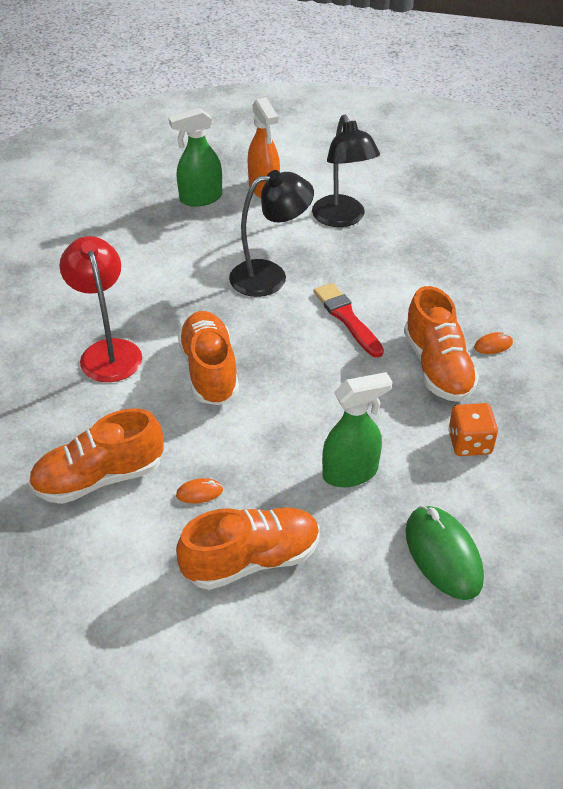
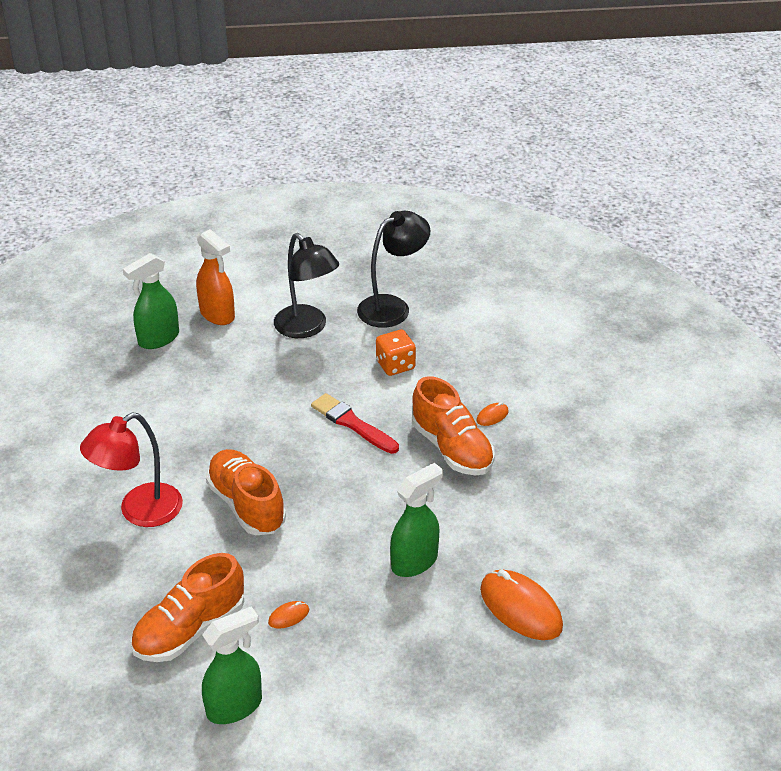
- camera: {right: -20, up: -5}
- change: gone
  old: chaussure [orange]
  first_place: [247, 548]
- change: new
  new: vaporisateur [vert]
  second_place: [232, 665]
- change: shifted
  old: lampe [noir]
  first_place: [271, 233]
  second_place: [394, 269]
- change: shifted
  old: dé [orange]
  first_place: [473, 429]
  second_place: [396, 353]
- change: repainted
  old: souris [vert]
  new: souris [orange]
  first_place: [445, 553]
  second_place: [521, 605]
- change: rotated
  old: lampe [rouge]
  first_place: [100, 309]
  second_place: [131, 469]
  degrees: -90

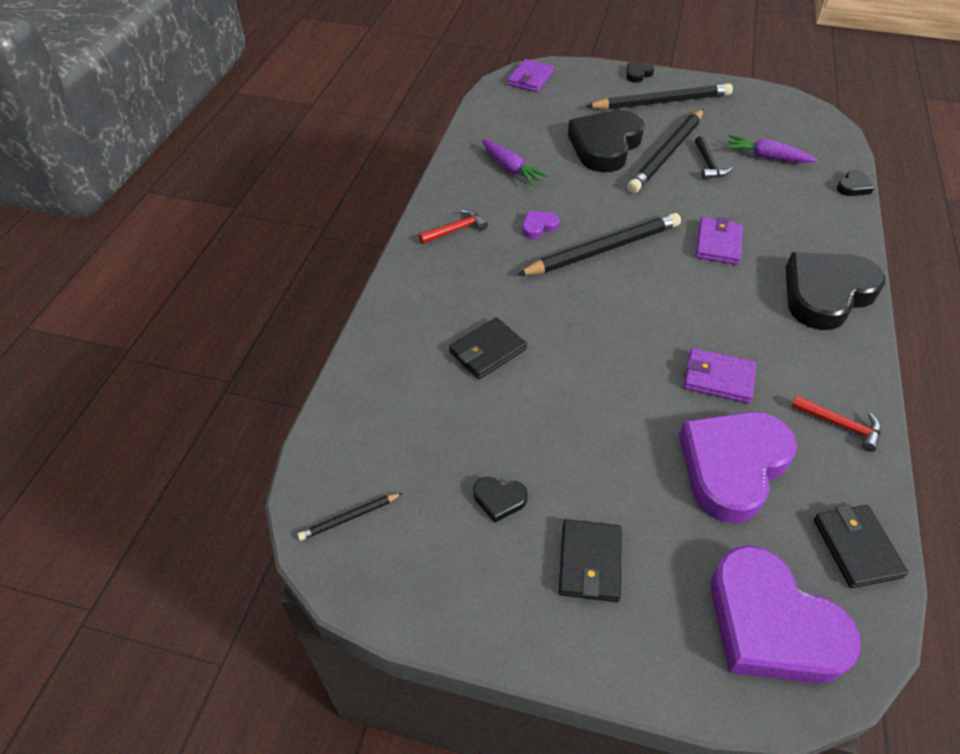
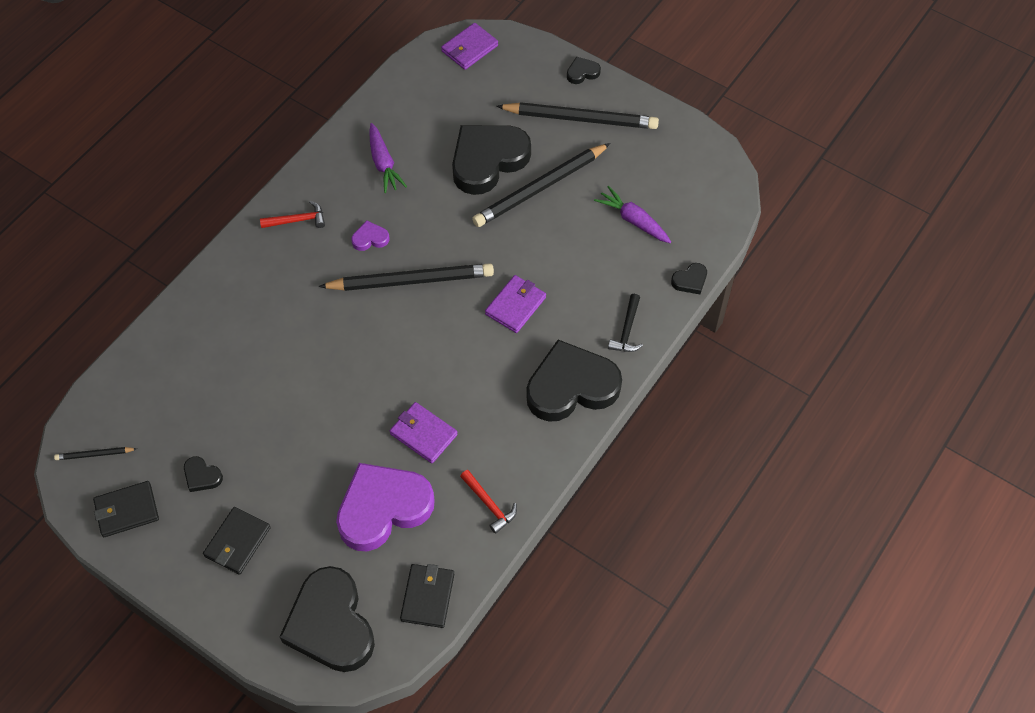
- camera: {right: 20, up: 10}
- change: shifted
  old: portefeuille [noir]
  first_place: [488, 348]
  second_place: [126, 509]
- change: shifted
  old: marteau [noir]
  first_place: [713, 157]
  second_place: [625, 323]
- change: repainted
  old: cœur [violet]
  new: cœur [noir]
  first_place: [786, 614]
  second_place: [327, 619]

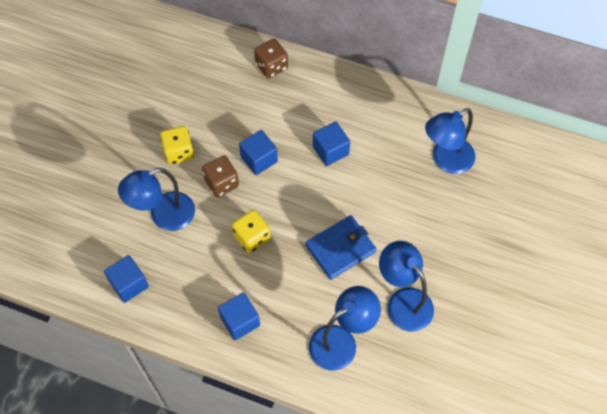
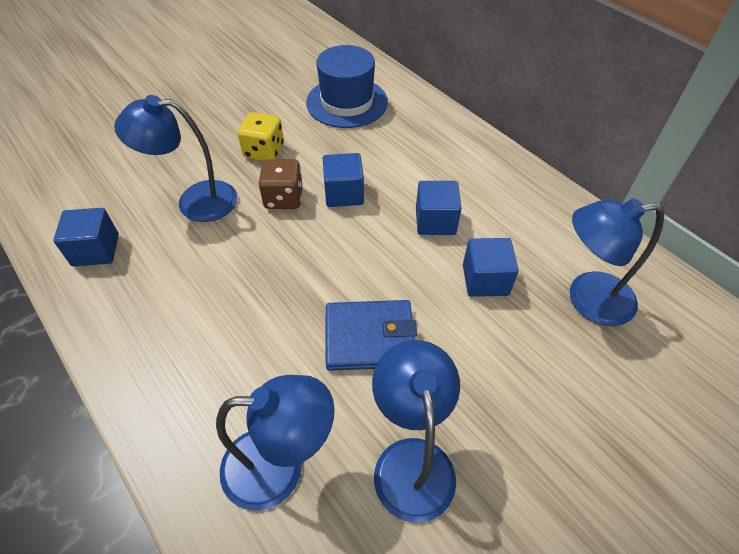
- camera: {right: 30, up: -10}
- change: gone
  old: dé [jaune]
  first_place: [251, 231]
- change: gone
  old: dé [marron]
  first_place: [271, 58]
- change: new
  new: chapeau [bleu]
  second_place: [347, 86]
- change: shifted
  old: cube [bleu]
  first_place: [239, 316]
  second_place: [491, 267]

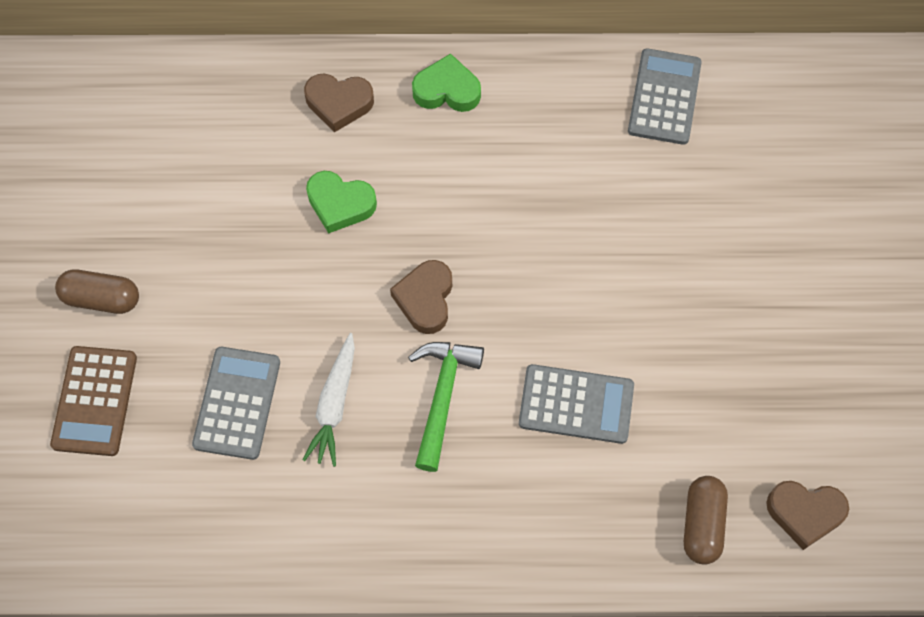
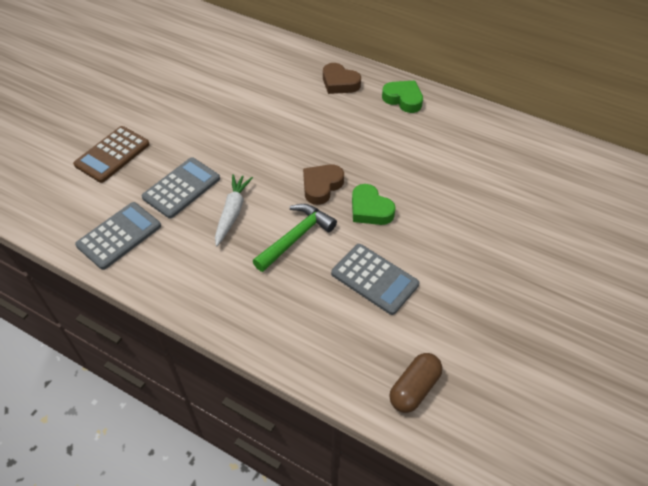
- camera: {right: 30, up: -15}
- change: gone
  old: gélule [marron]
  first_place: [97, 292]
- change: gone
  old: cœur [marron]
  first_place: [807, 515]
- change: shifted
  old: cœur [vert]
  first_place: [341, 202]
  second_place: [374, 204]
- change: shifted
  old: calculatrice [gris]
  first_place: [665, 96]
  second_place: [118, 236]
- change: rotated
  old: carotte [blanc]
  first_place: [329, 400]
  second_place: [234, 210]
  degrees: 150

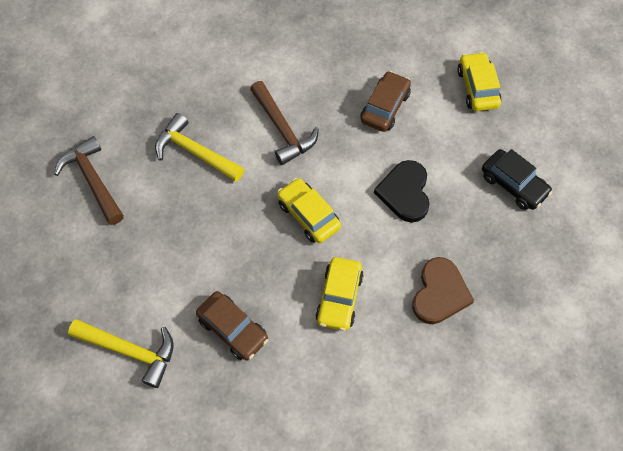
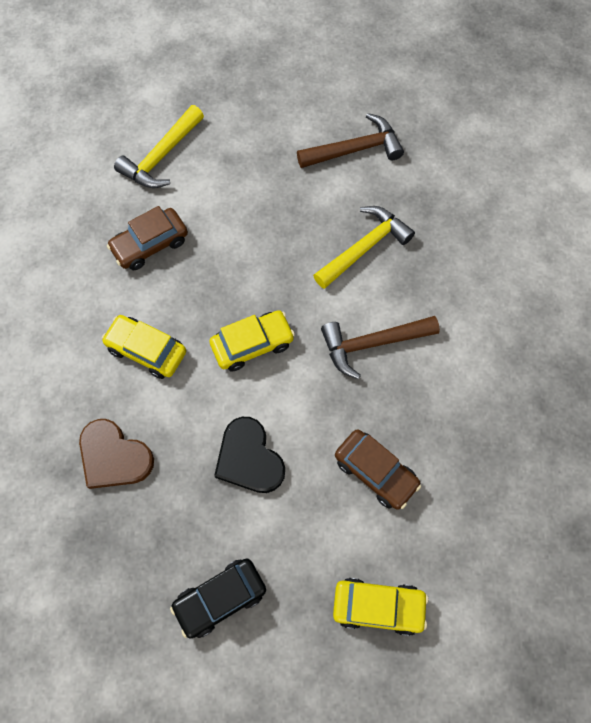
- camera: {right: 105, up: 5}
- change: rotated
  old: cœur [noir]
  first_place: [402, 191]
  second_place: [249, 455]
  degrees: -135

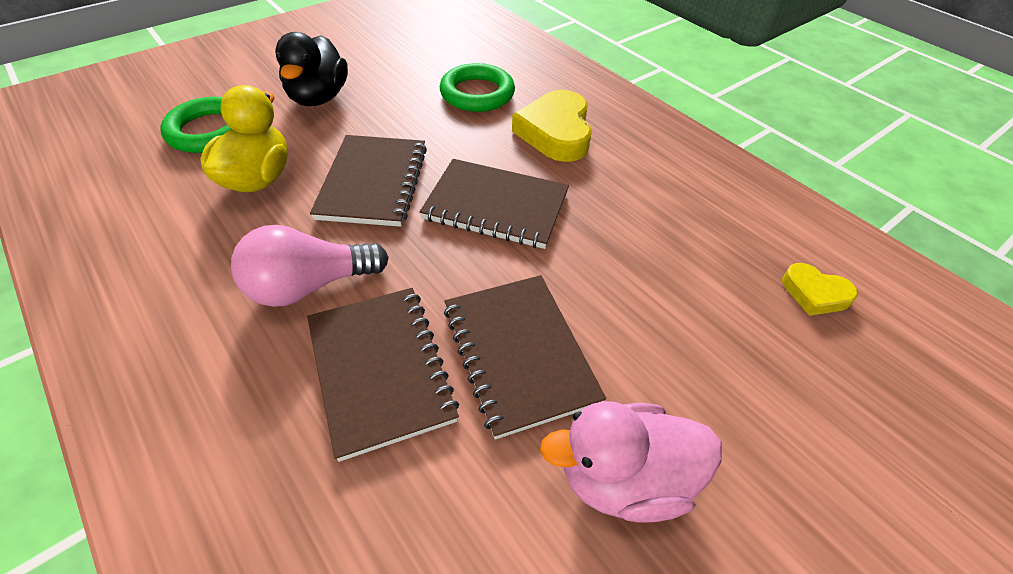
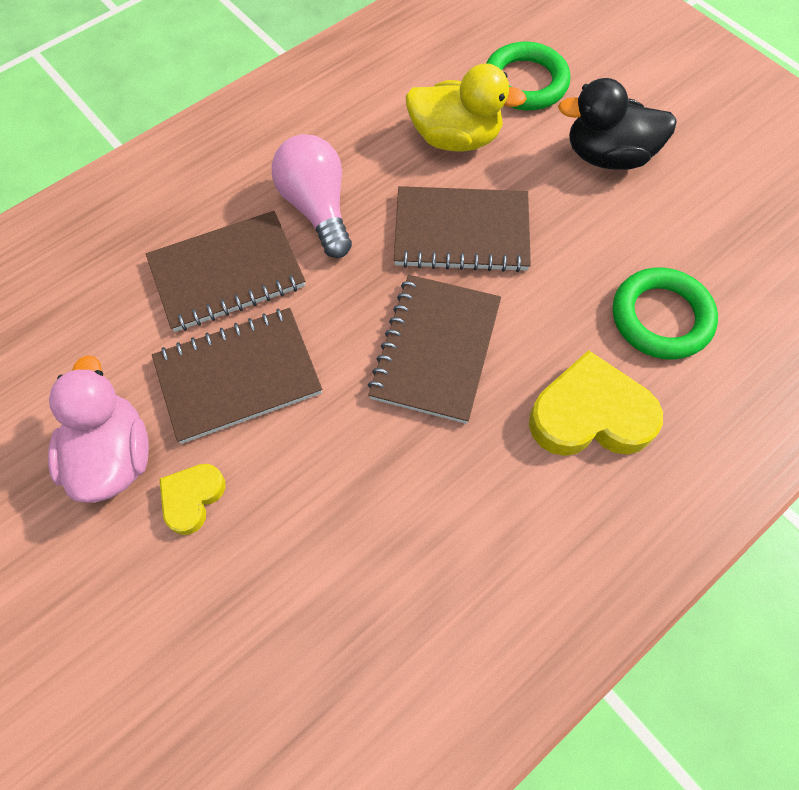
- camera: {right: 90, up: 15}
- change: shifted
  old: cœur [jaune]
  first_place: [820, 289]
  second_place: [192, 499]

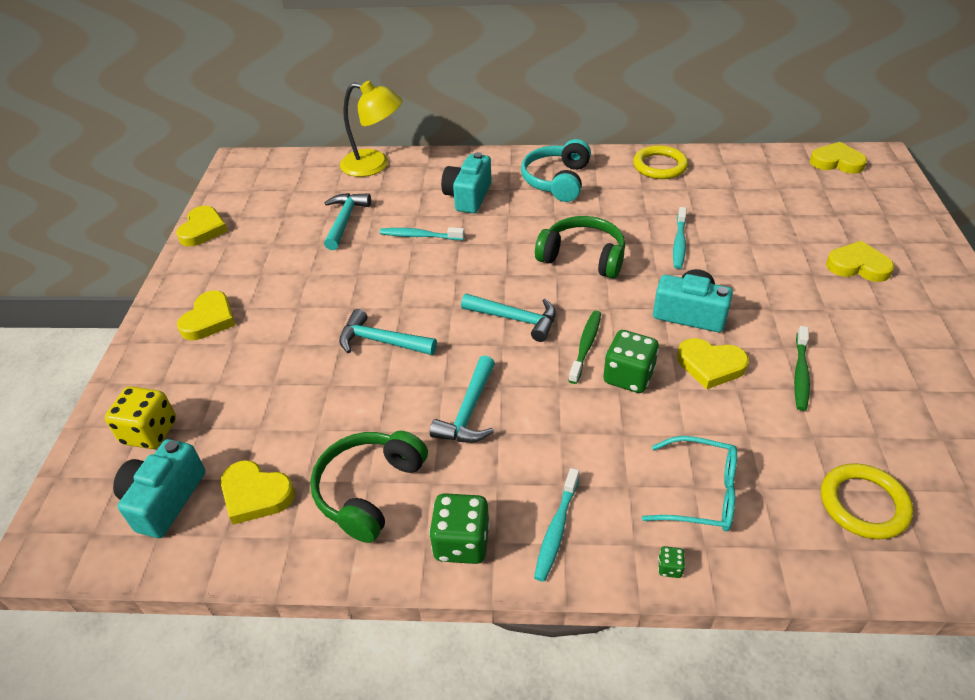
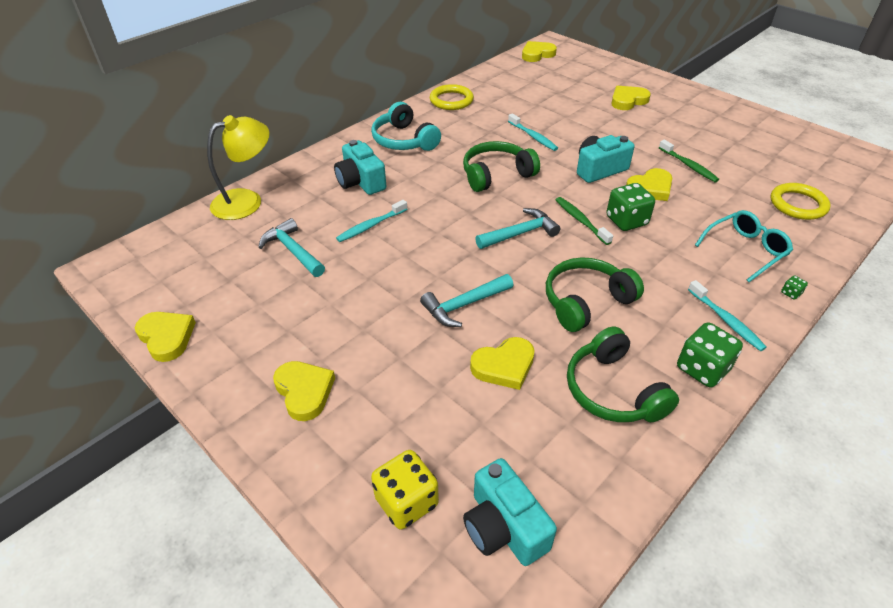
- camera: {right: -50, up: 0}
- change: shifted
  old: cœur [jaune]
  first_place: [258, 492]
  second_place: [502, 363]
- change: swapped
  old: marteau [turquoise]
  new: casque audio [vert]
  first_place: [462, 399]
  second_place: [595, 294]

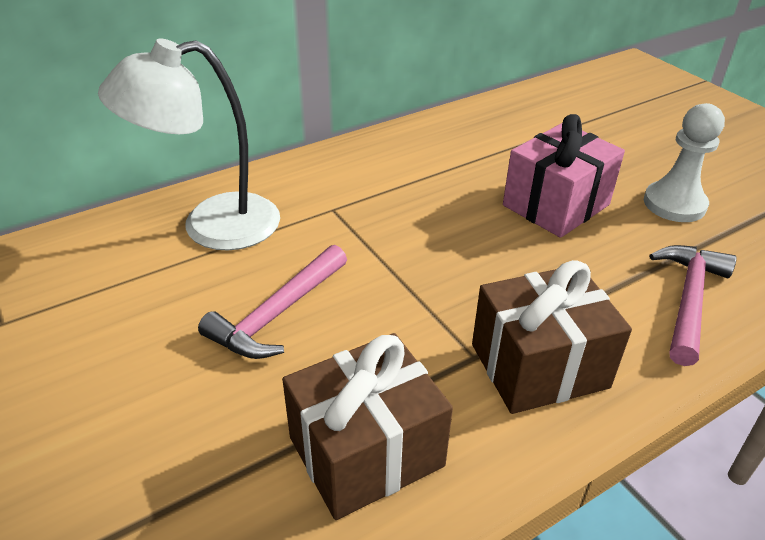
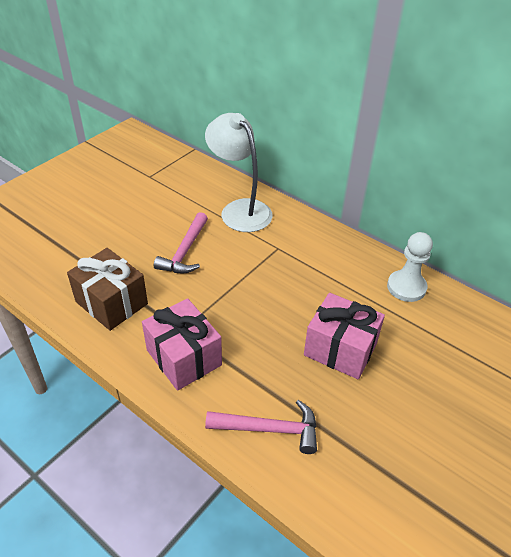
- camera: {right: 70, up: 5}
- change: shifted
  old: pion [blanc]
  first_place: [684, 162]
  second_place: [410, 267]
- change: repainted
  old: cadeau [marron]
  new: cadeau [rose]
  first_place: [552, 337]
  second_place: [182, 344]
- change: rotated
  old: marteau [rose]
  first_place: [272, 302]
  second_place: [181, 242]
  degrees: -90

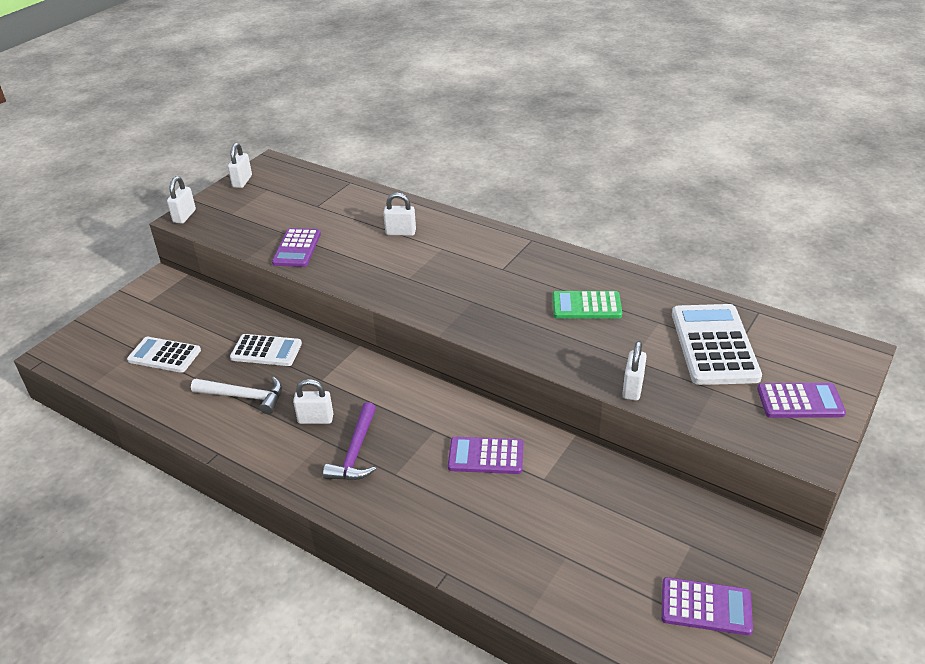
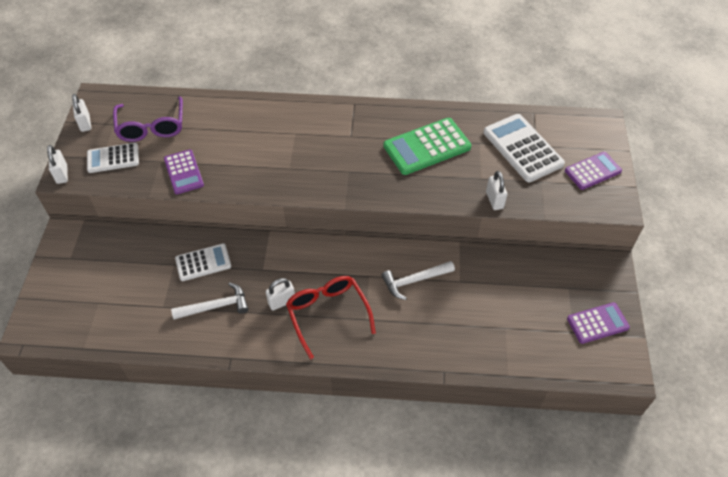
- camera: {right: -30, up: 15}
- change: gone
  old: cadenas [blanc]
  first_place: [399, 214]
- change: new
  new: lunettes [violet]
  second_place: [148, 119]
- change: shifted
  old: calculatrice [blanc]
  first_place: [164, 355]
  second_place: [113, 158]
- change: swapped
  old: marteau [violet]
  new: lunettes [rouge]
  first_place: [349, 441]
  second_place: [331, 317]
- change: swapped
  old: calculatrice [violet]
  new: marteau [blanc]
  first_place: [485, 455]
  second_place: [418, 280]
- change: scaled
  old: calculatrice [vert]
  first_place: [587, 305]
  second_place: [427, 146]
  factor: 1.59

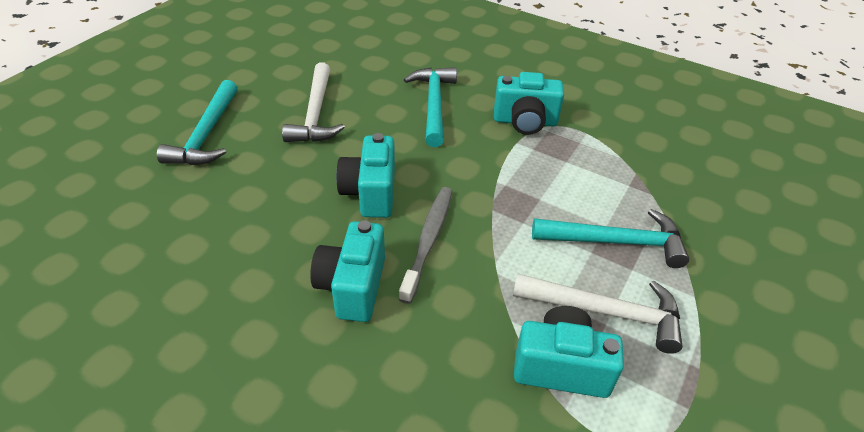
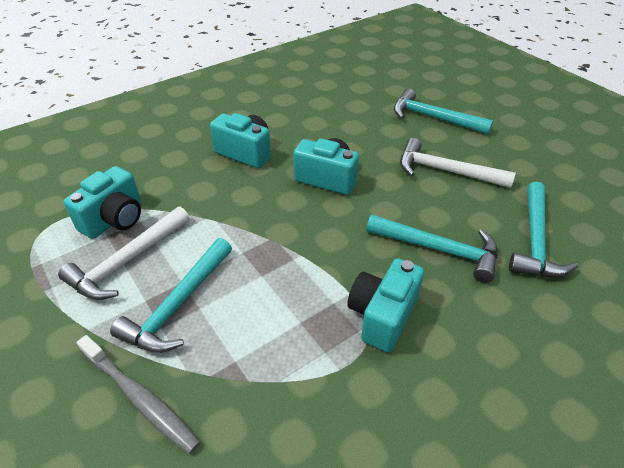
- camera: {right: 115, up: 0}
- change: new
  new: marteau [turquoise]
  second_place: [543, 229]
- change: shifted
  old: brosse à dents [gris]
  first_place: [425, 245]
  second_place: [138, 394]

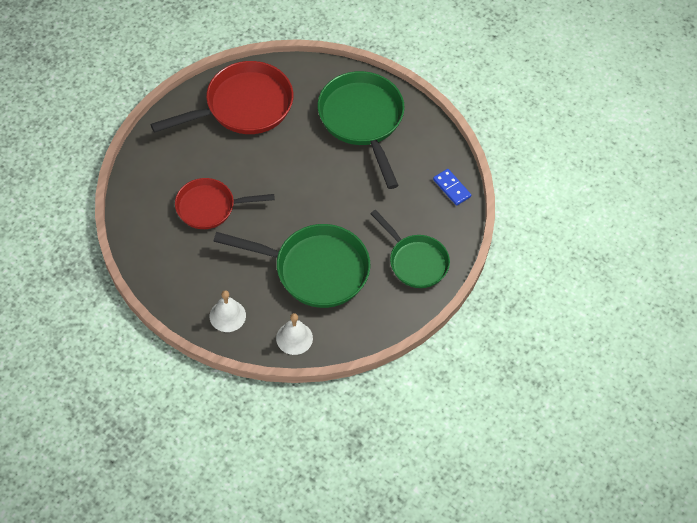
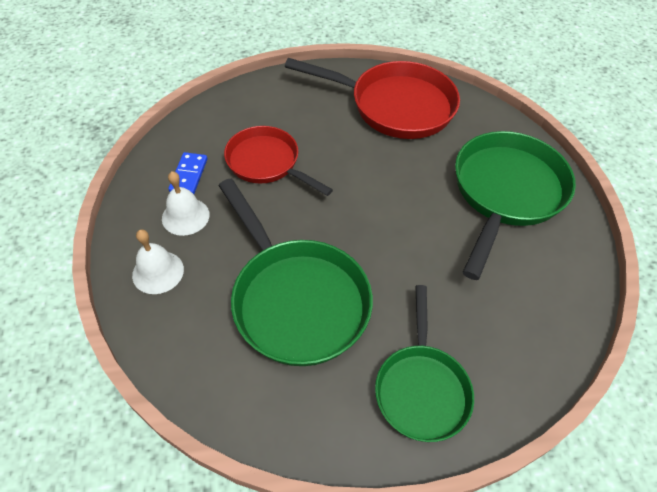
- camera: {right: 45, up: -5}
- change: shifted
  old: cloche [blanc]
  first_place: [294, 334]
  second_place: [186, 203]
- change: shifted
  old: domino [bleu]
  first_place: [452, 187]
  second_place: [187, 173]

